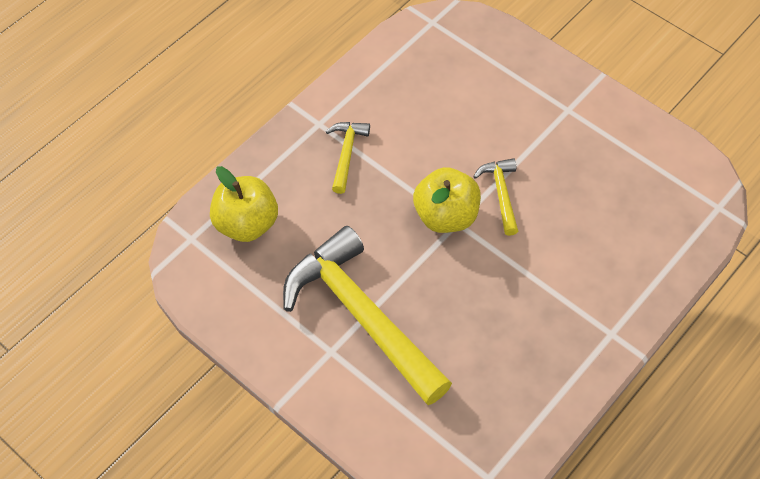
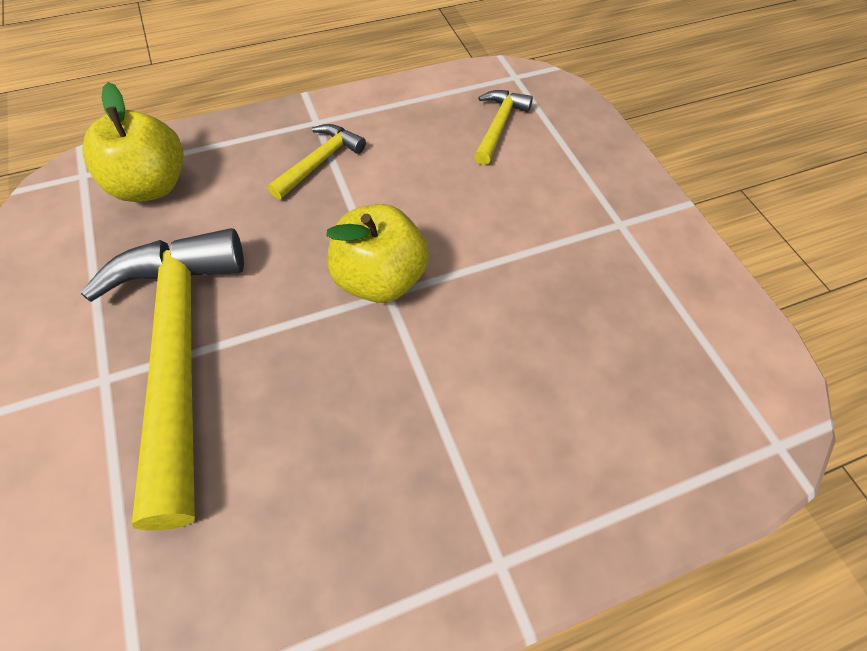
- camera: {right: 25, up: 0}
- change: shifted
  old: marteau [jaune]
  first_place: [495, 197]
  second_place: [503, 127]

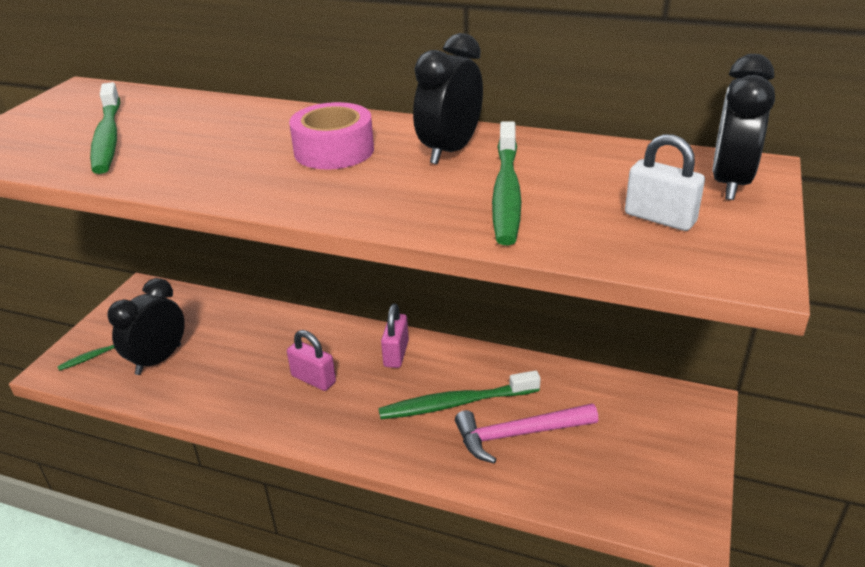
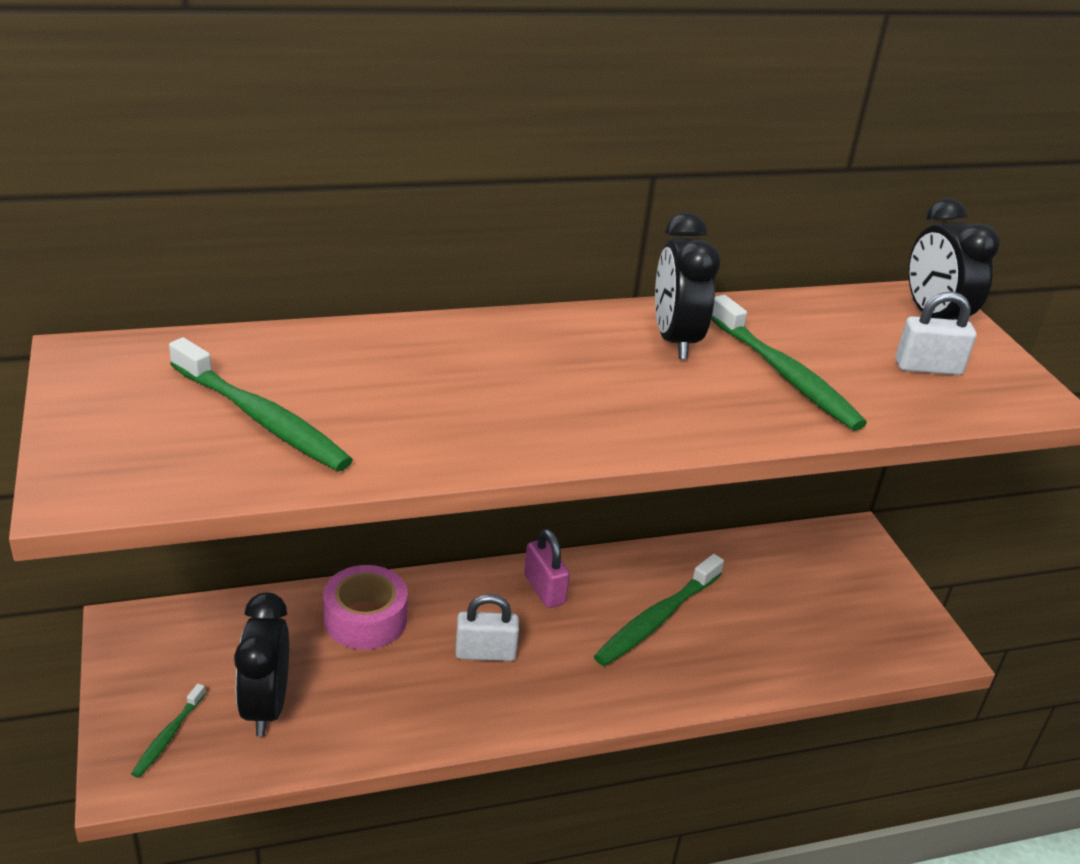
- camera: {right: -40, up: 0}
- change: gone
  old: marteau [rose]
  first_place: [526, 433]
- change: shifted
  old: ruban adhésif [rose]
  first_place: [331, 135]
  second_place: [365, 607]
- change: repainted
  old: cadenas [rose]
  new: cadenas [blanc]
  first_place: [311, 360]
  second_place: [487, 627]

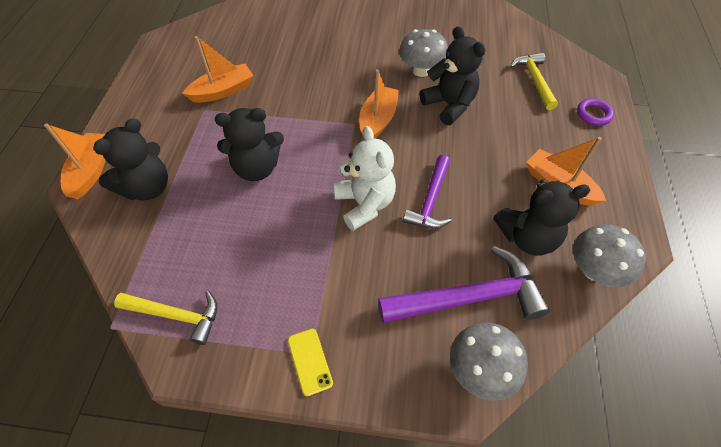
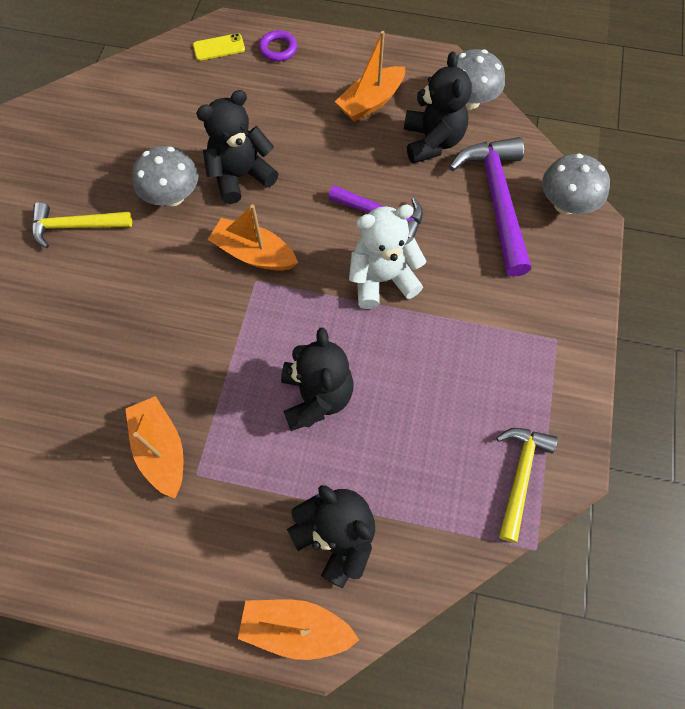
- camera: {right: -85, up: 10}
- change: shifted
  old: téléphone [jaune]
  first_place: [310, 362]
  second_place: [219, 47]
- change: shifted
  old: marteau [jaune]
  first_place: [534, 81]
  second_place: [82, 225]

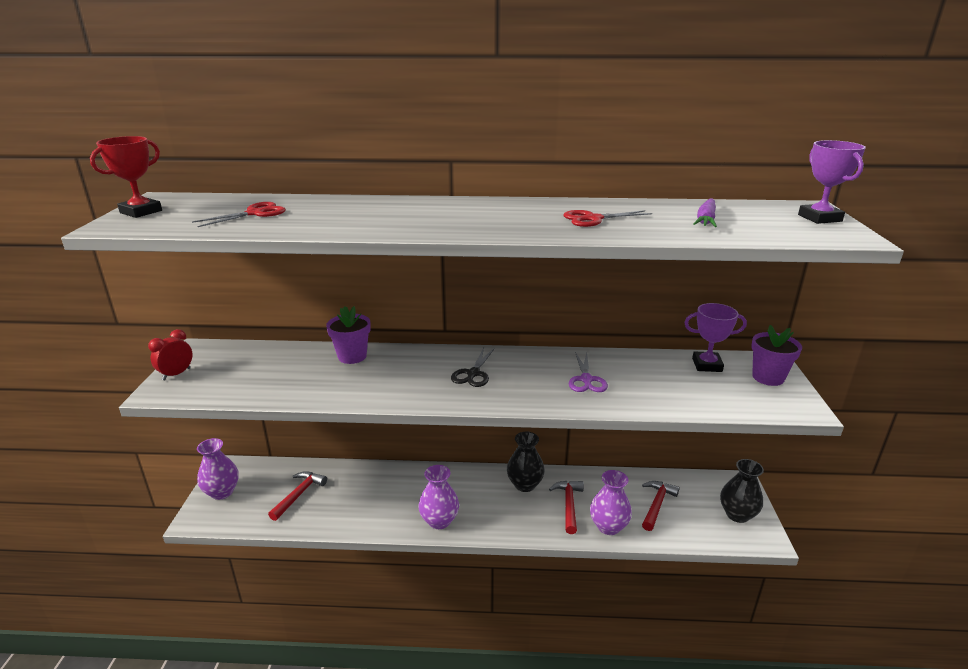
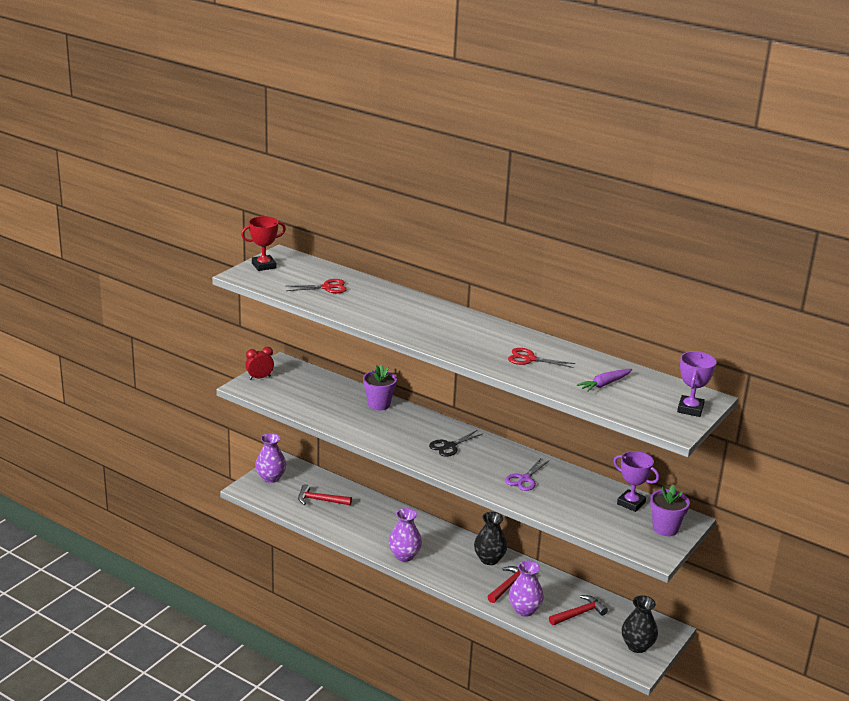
- camera: {right: 30, up: 0}
- change: rotated
  old: marteau [rouge]
  first_place: [297, 496]
  second_place: [325, 495]
  degrees: -135

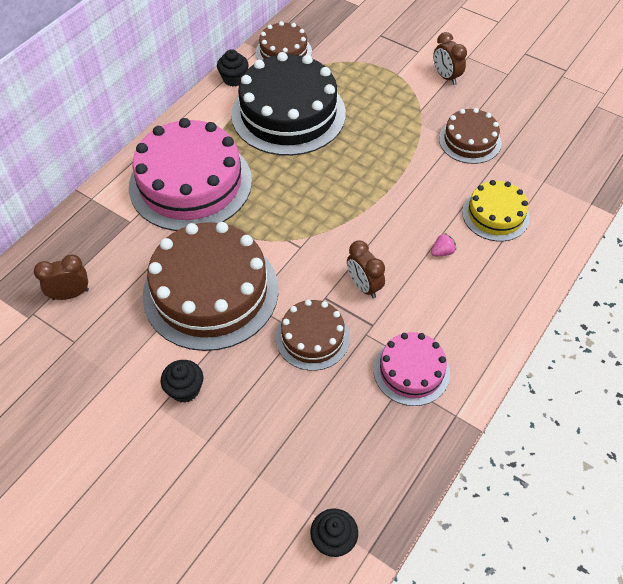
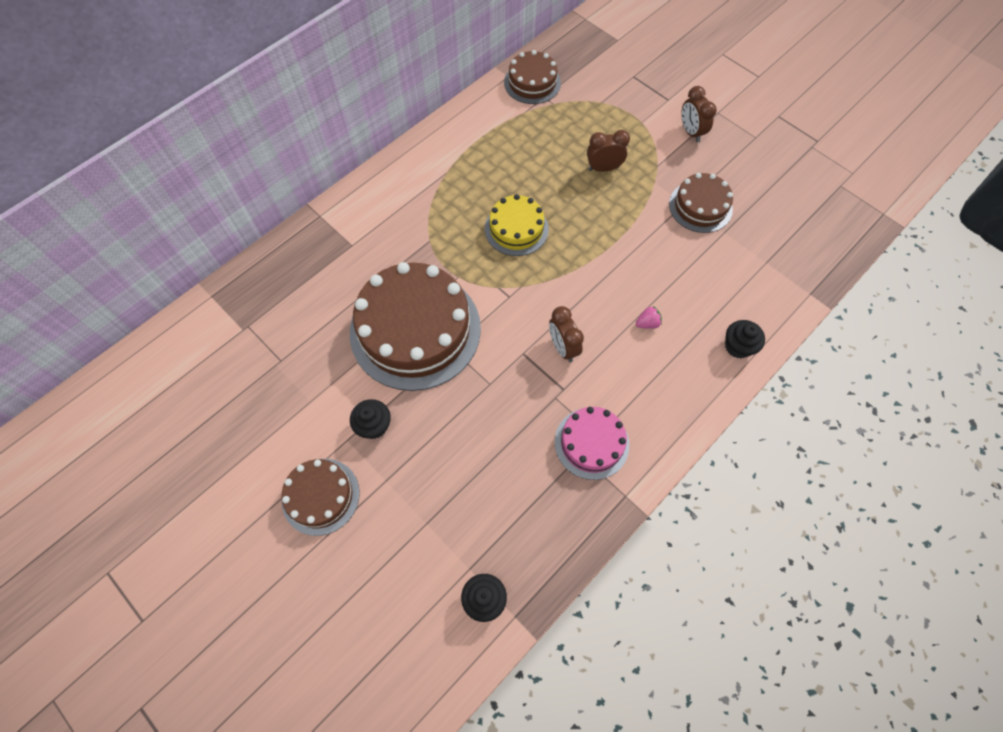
- camera: {right: 10, up: 10}
- change: gone
  old: gâteau [rose]
  first_place: [190, 174]
- change: gone
  old: gâteau [noir]
  first_place: [288, 104]
- change: shifted
  old: réveil [marron]
  first_place: [61, 277]
  second_place: [608, 151]
- change: shifted
  old: muffin [noir]
  first_place: [233, 67]
  second_place: [745, 339]
- change: shifted
  old: gâteau [marron]
  first_place: [313, 335]
  second_place: [320, 497]
- change: shifted
  old: gâteau [jaune]
  first_place: [496, 210]
  second_place: [517, 225]

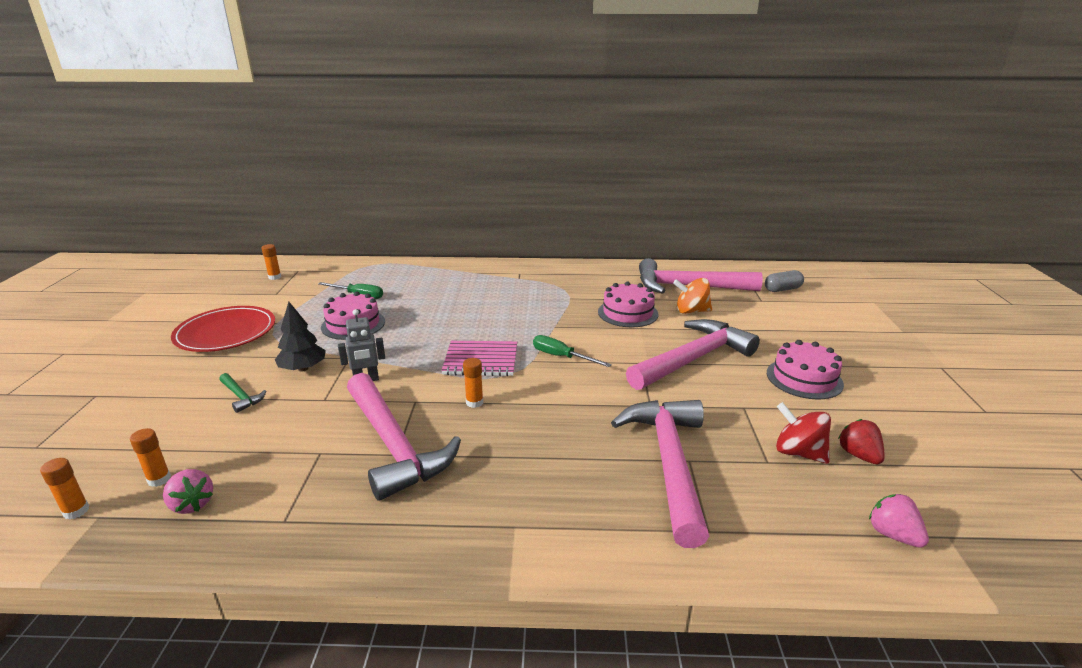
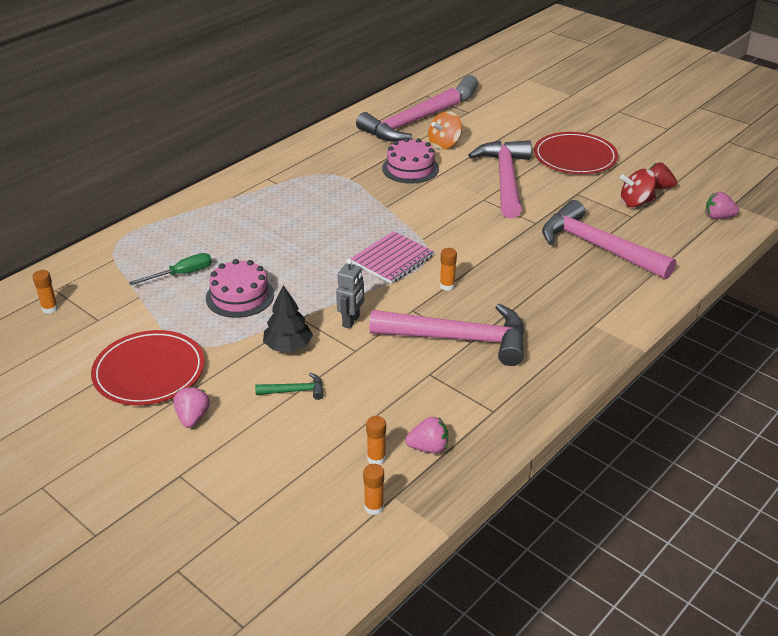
- camera: {right: -50, up: 10}
- change: gone
  old: tournevis [vert]
  first_place: [572, 351]
- change: new
  new: fraise [rose]
  second_place: [191, 407]
- change: swapped
  old: gâteau [rose]
  new: assiette [rouge]
  first_place: [805, 370]
  second_place: [576, 153]

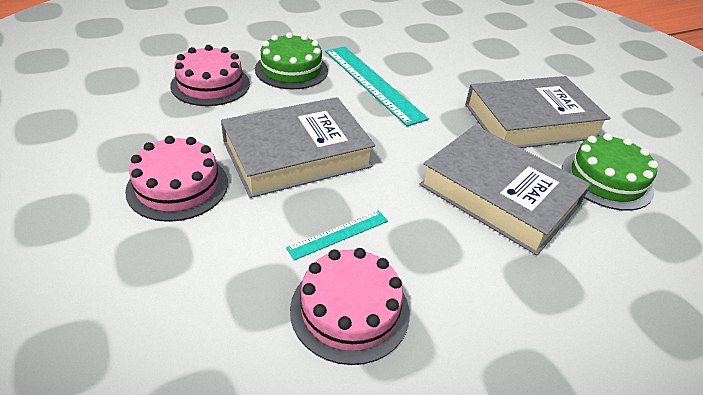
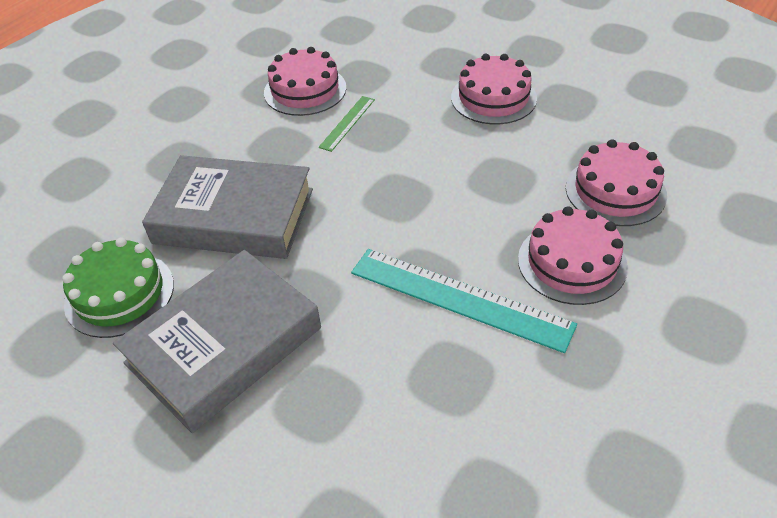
- camera: {right: 155, up: 5}
- change: gone
  old: livre [gris]
  first_place: [298, 147]
- change: repainted
  old: gâteau [vert]
  new: gâteau [rose]
  first_place: [291, 60]
  second_place: [573, 255]
- change: repainted
  old: règle [turquoise]
  new: règle [vert]
  first_place: [337, 235]
  second_place: [347, 124]

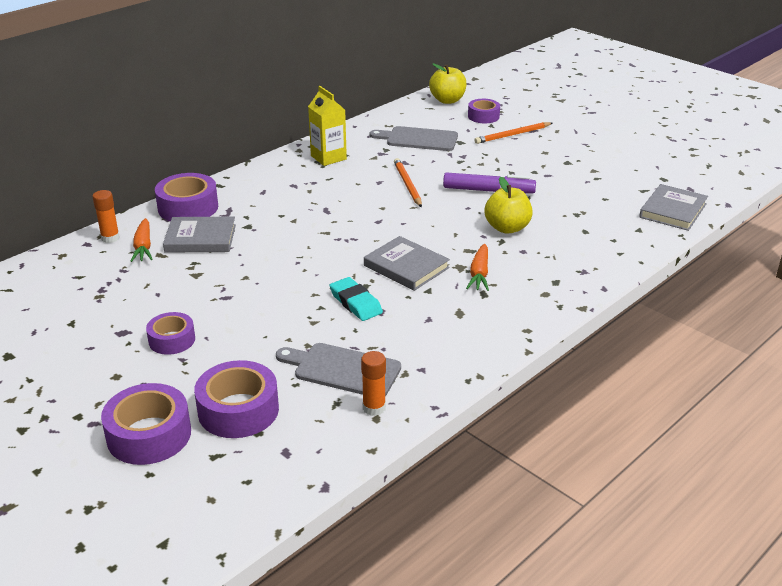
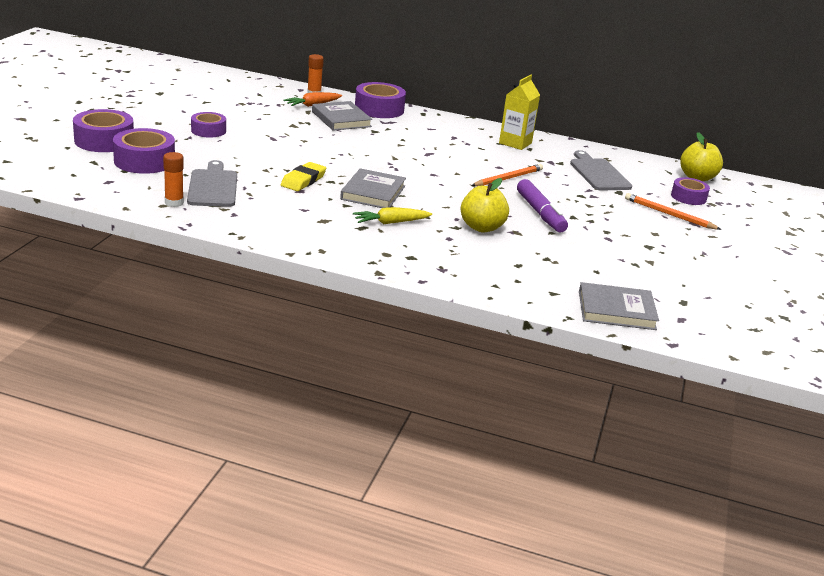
- camera: {right: 60, up: -5}
- change: repainted
  old: gomme [turquoise]
  new: gomme [jaune]
  first_place: [356, 299]
  second_place: [303, 176]
- change: repainted
  old: carotte [orange]
  new: carotte [jaune]
  first_place: [477, 267]
  second_place: [392, 215]

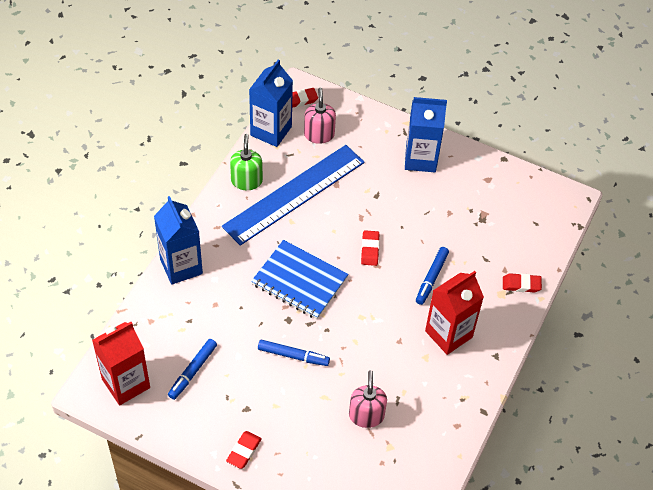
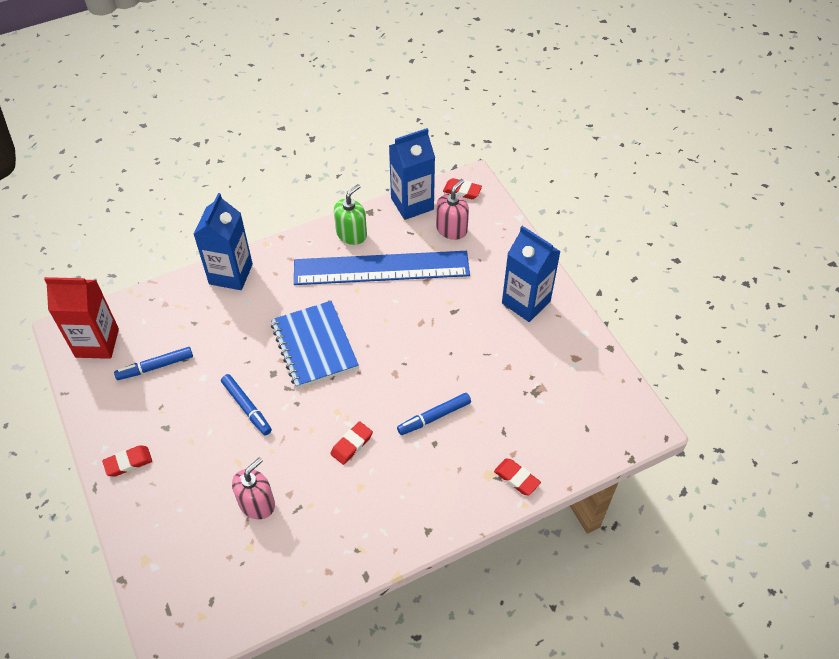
- camera: {right: 40, up: 0}
- change: gone
  old: brique de lait [rouge]
  first_place: [454, 313]
- change: shifted
  old: gomme [rouge]
  first_place: [370, 248]
  second_place: [351, 443]

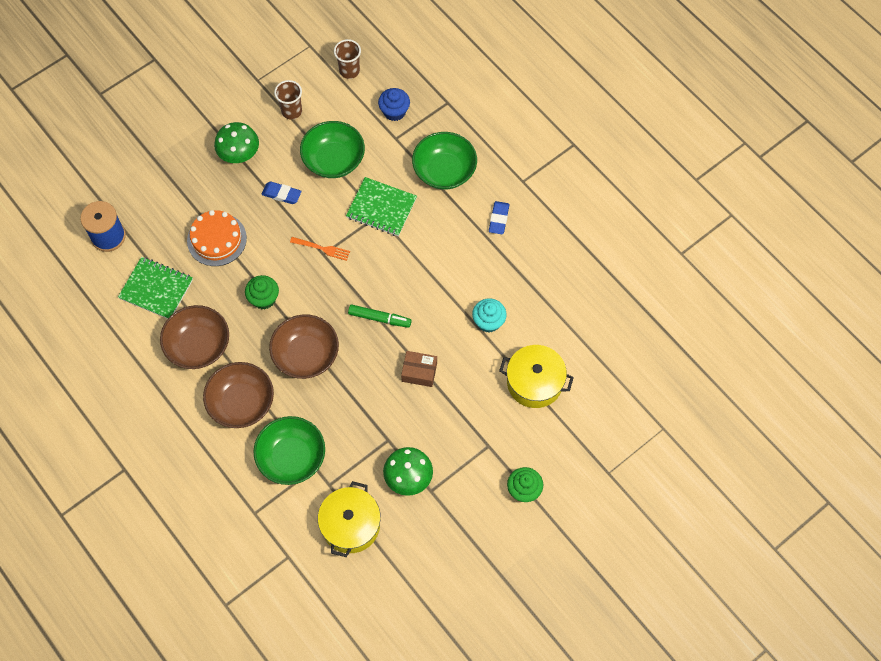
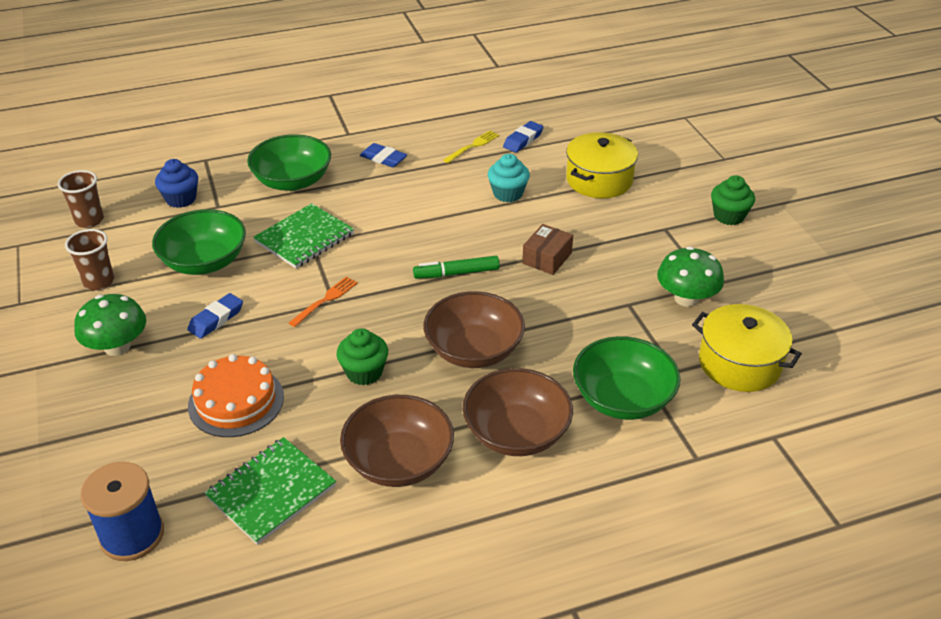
- camera: {right: -70, up: -25}
- change: new
  new: fourchette [jaune]
  second_place: [471, 146]
- change: new
  new: gomme [bleu]
  second_place: [523, 137]
- change: rotated
  old: feutre [vert]
  first_place: [380, 316]
  second_place: [456, 267]
  degrees: -135

